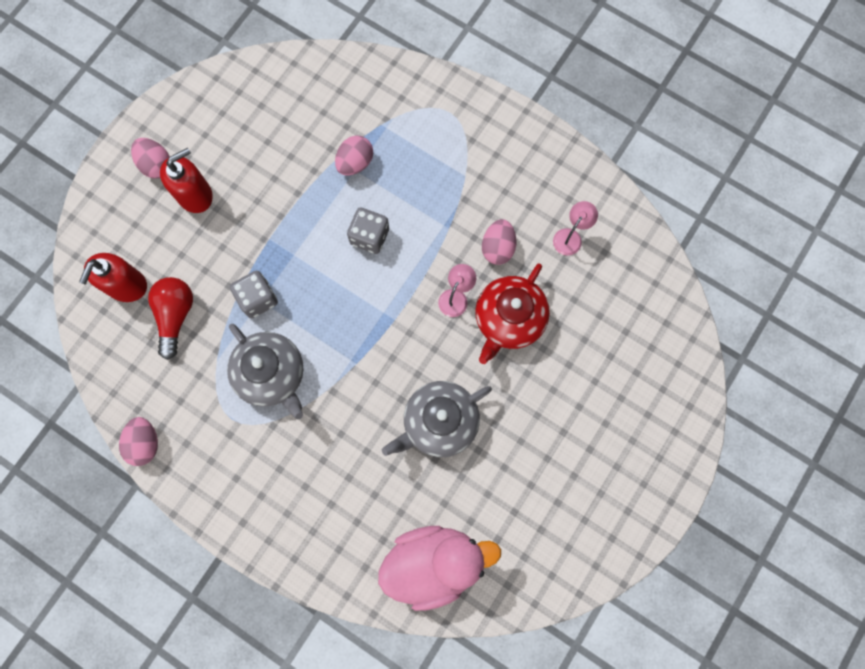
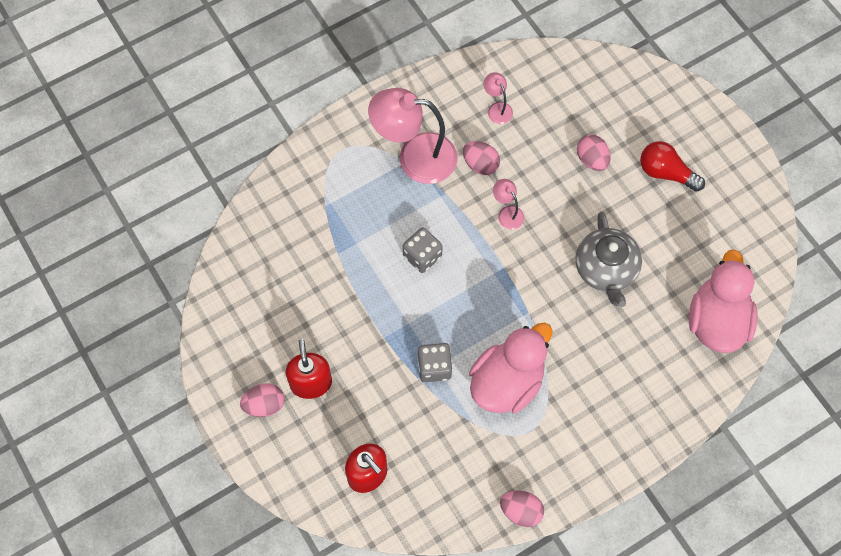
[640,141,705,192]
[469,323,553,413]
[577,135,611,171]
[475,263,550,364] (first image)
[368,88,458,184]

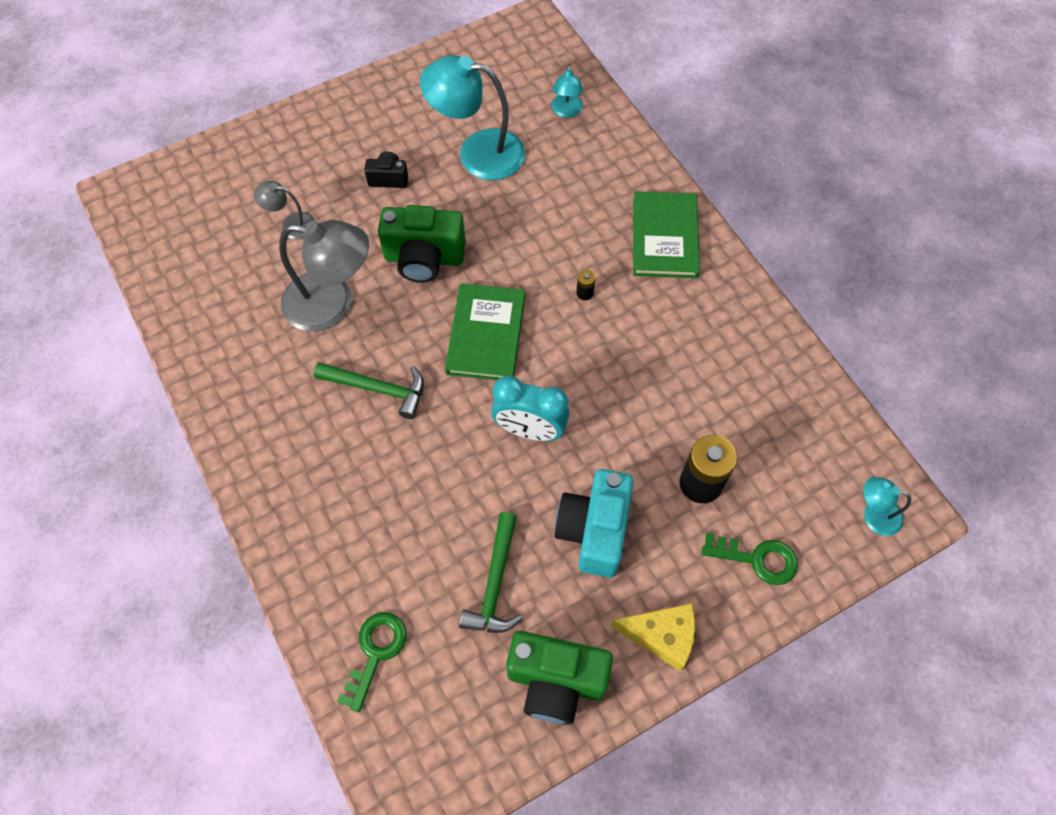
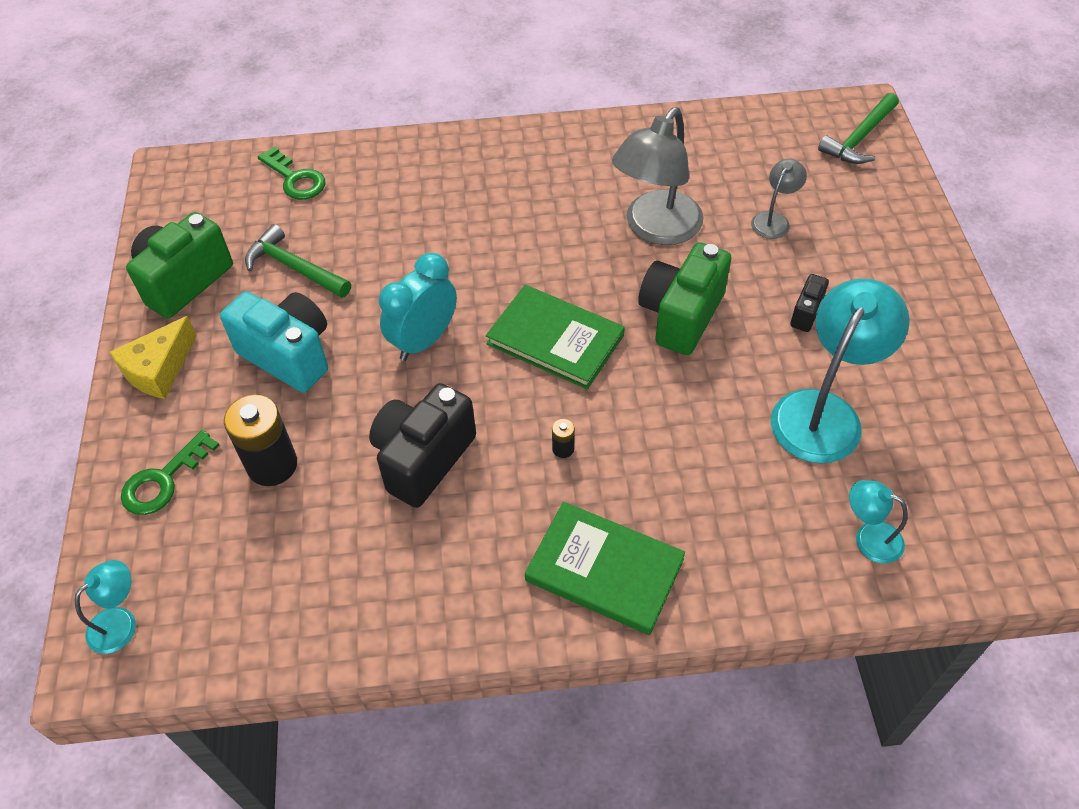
[818,93,899,164]
[369,383,476,508]

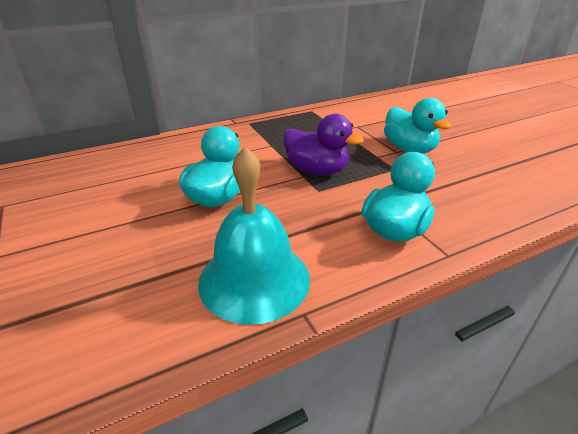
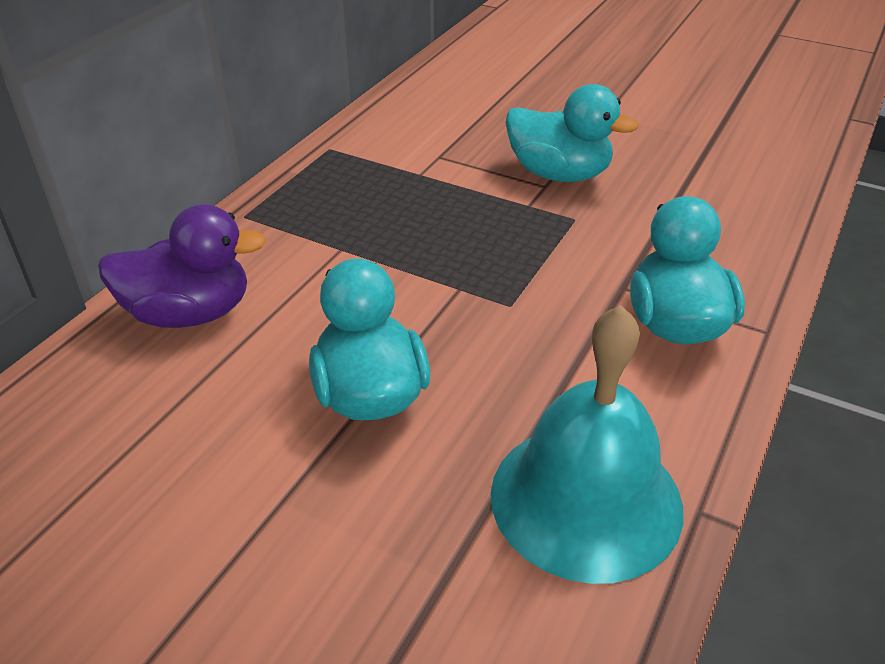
[98,204,266,328]

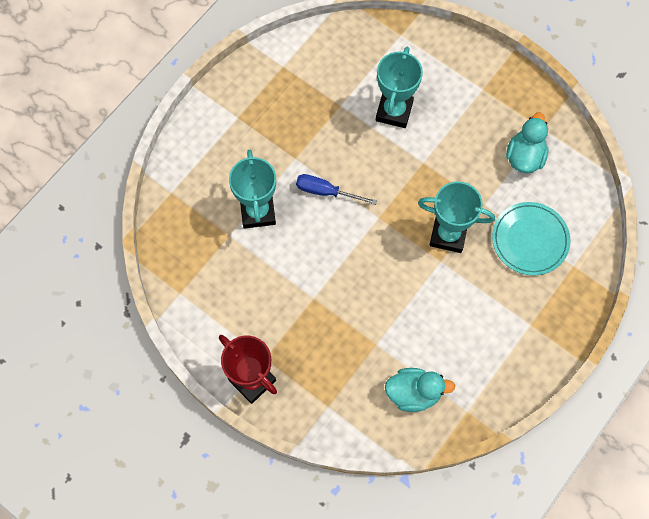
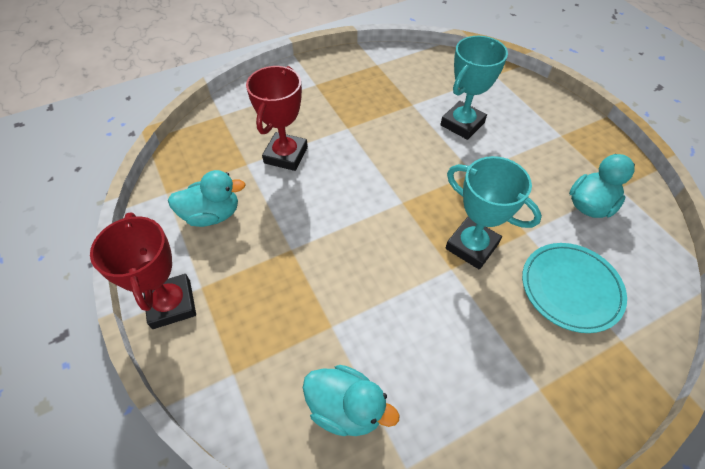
[246,66,308,171]
[296,174,377,205] (first image)
[168,170,246,227]

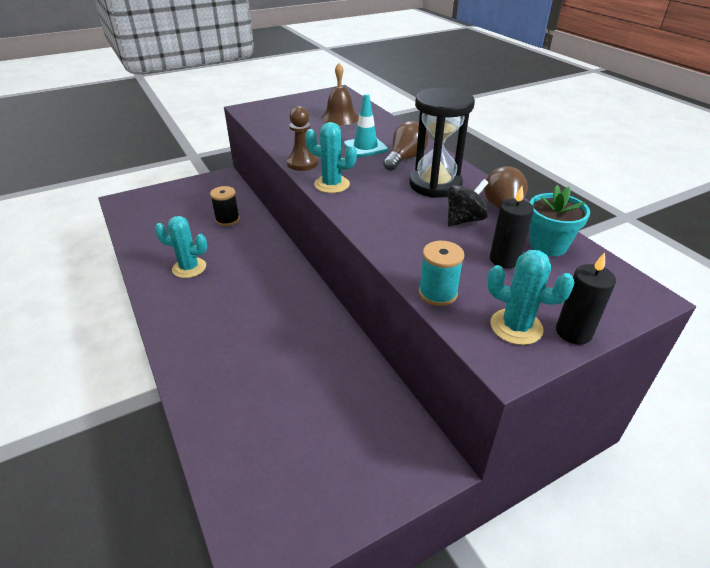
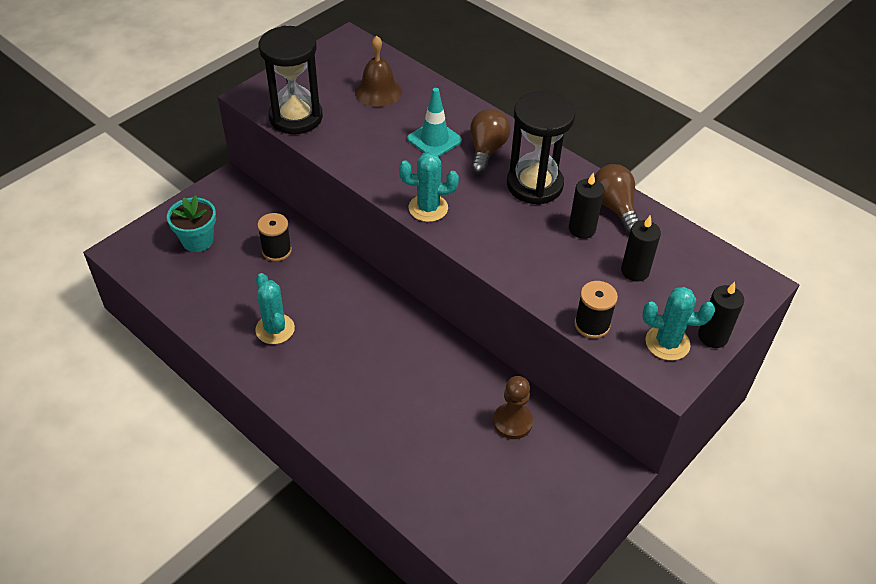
[255,273,295,344]
[493,376,533,439]
[575,281,618,338]
[569,173,604,239]
[167,195,216,252]
[259,26,323,134]

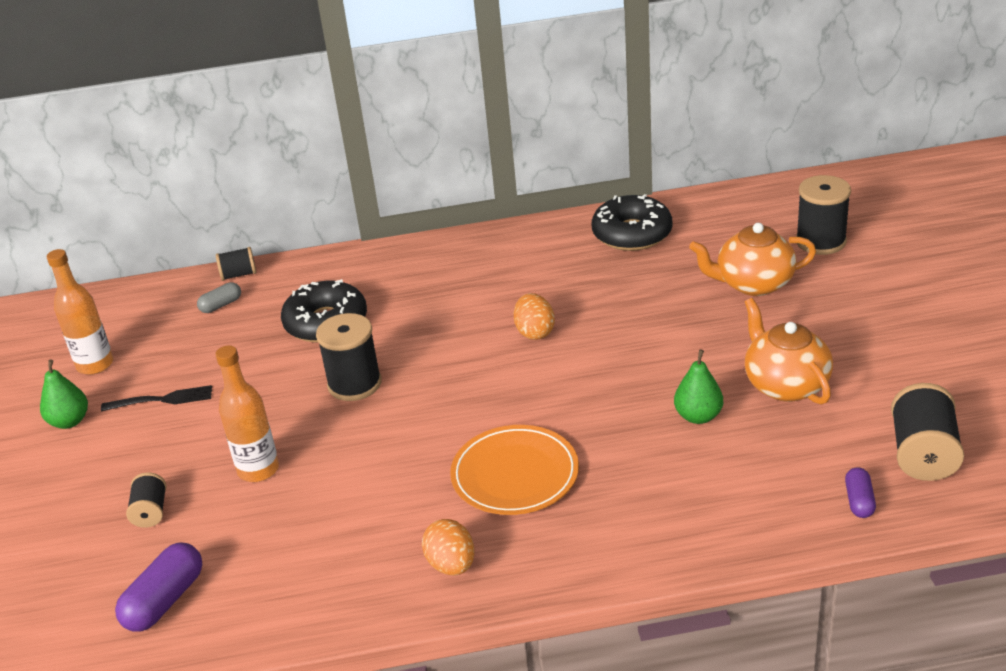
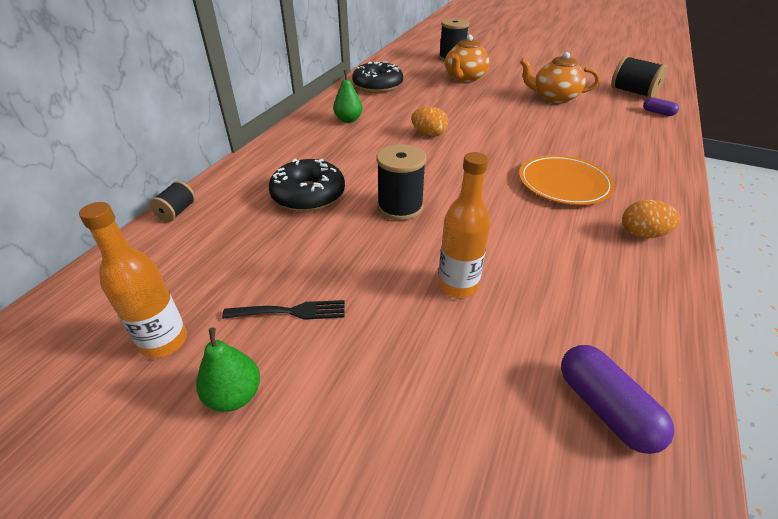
[222,300,345,320]
[126,472,166,528] (first image)
[197,282,241,313] (first image)
[333,70,363,123]

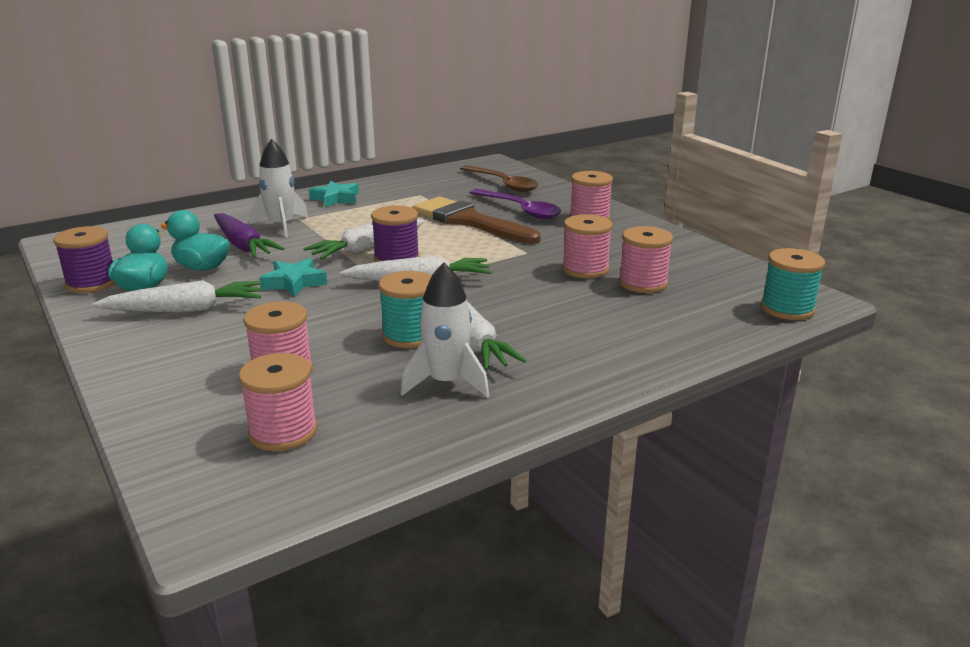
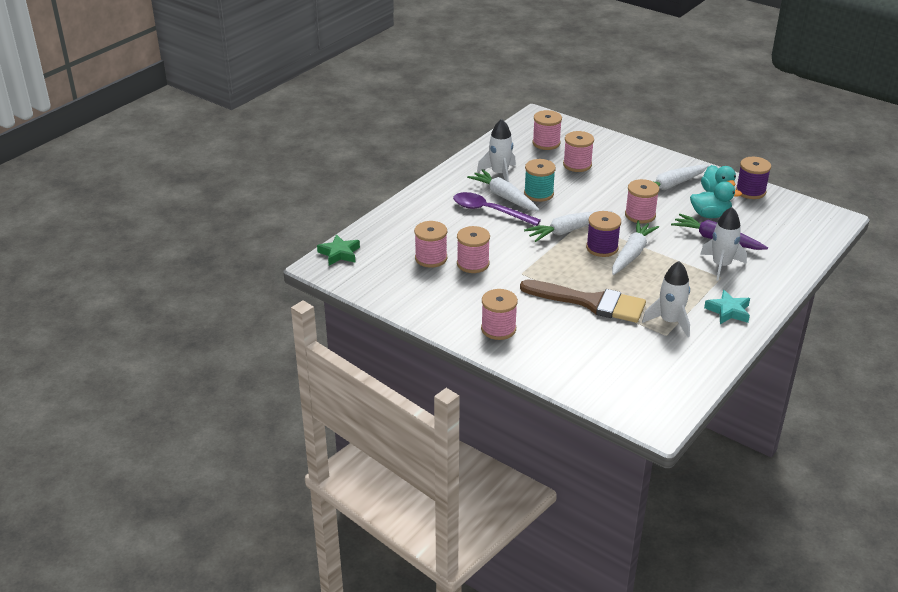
[625,179,659,223]
[460,165,539,192] (first image)
[453,192,541,226]
[317,234,360,265]
[642,261,690,337]

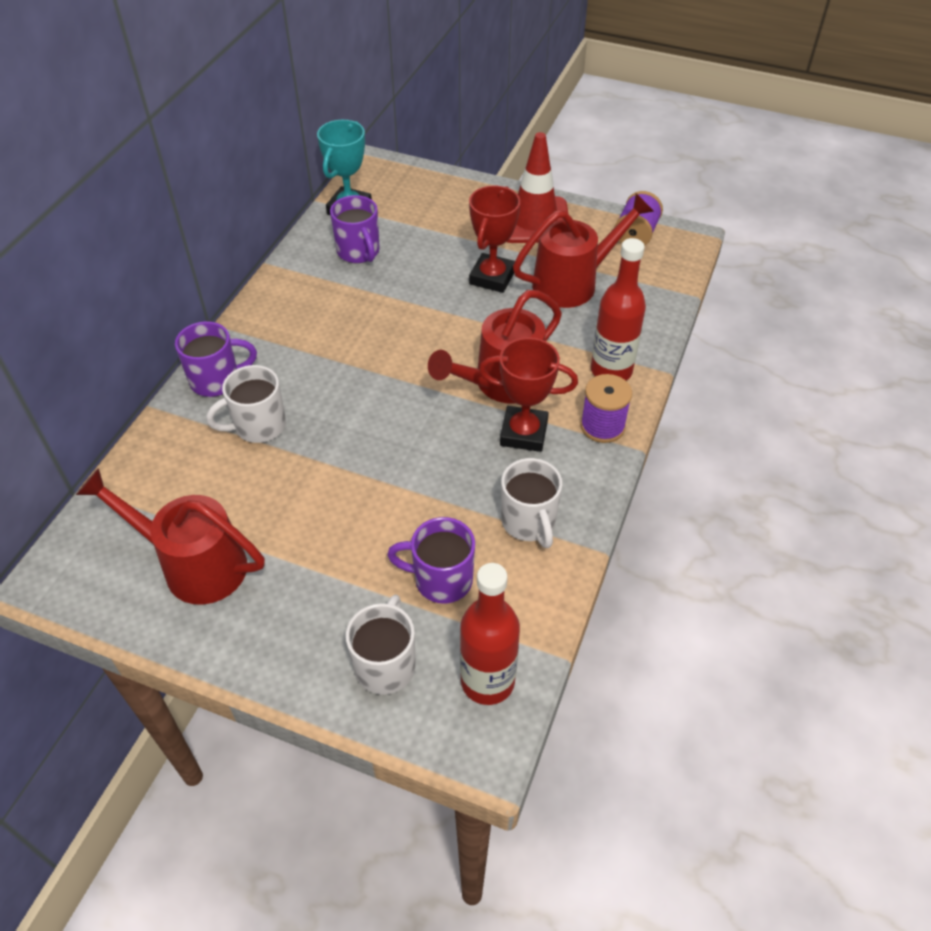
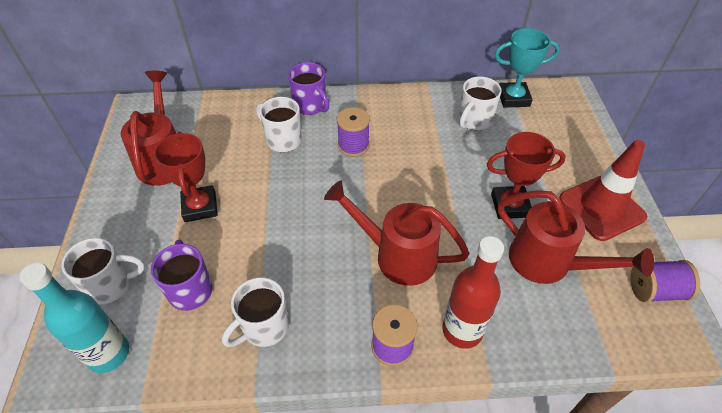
[458,76,502,130]
[19,263,129,373]
[153,131,218,222]
[337,107,370,157]

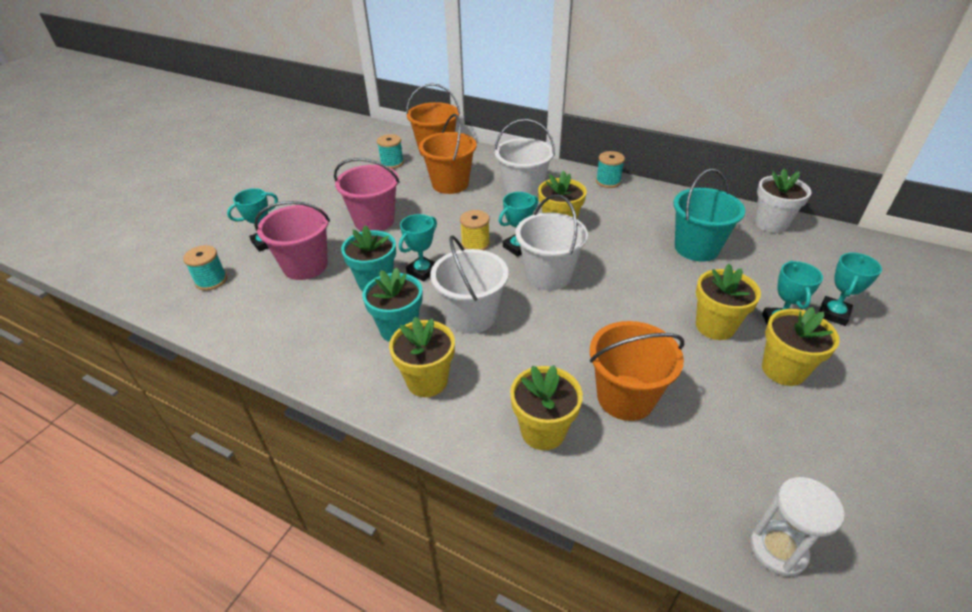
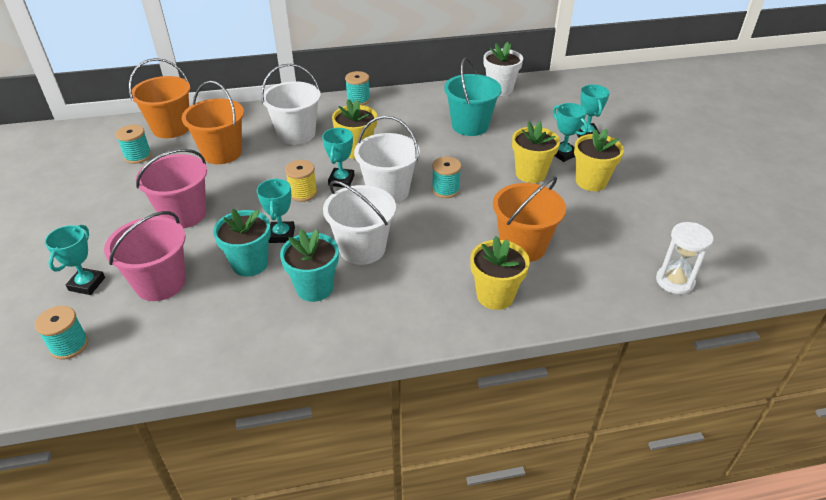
[389,317,455,397] (first image)
[432,157,461,198]

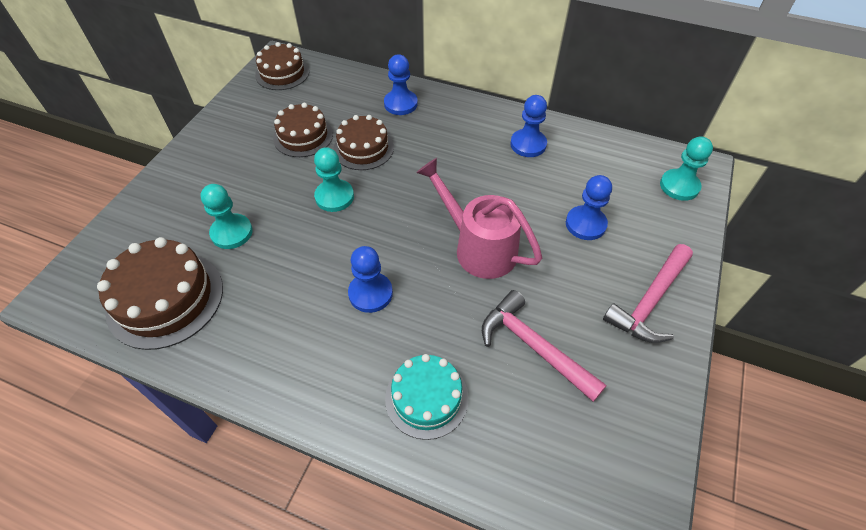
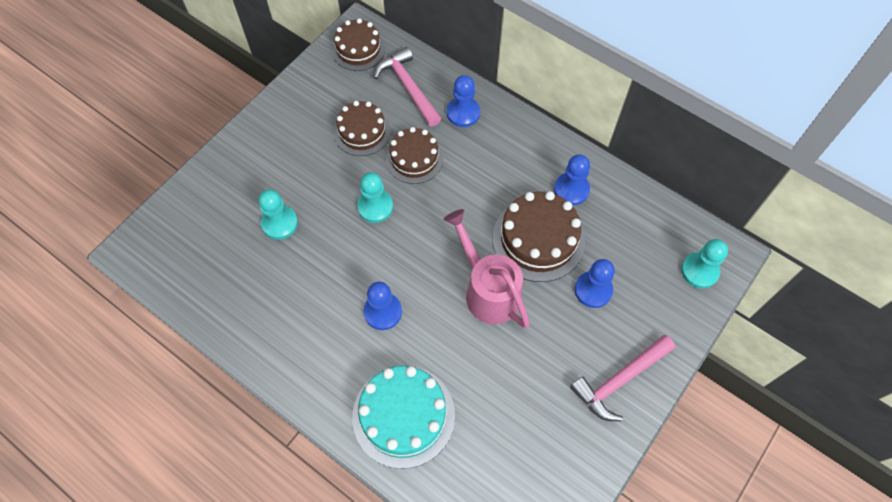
[493,191,585,282]
[352,366,455,469]
[374,47,441,126]

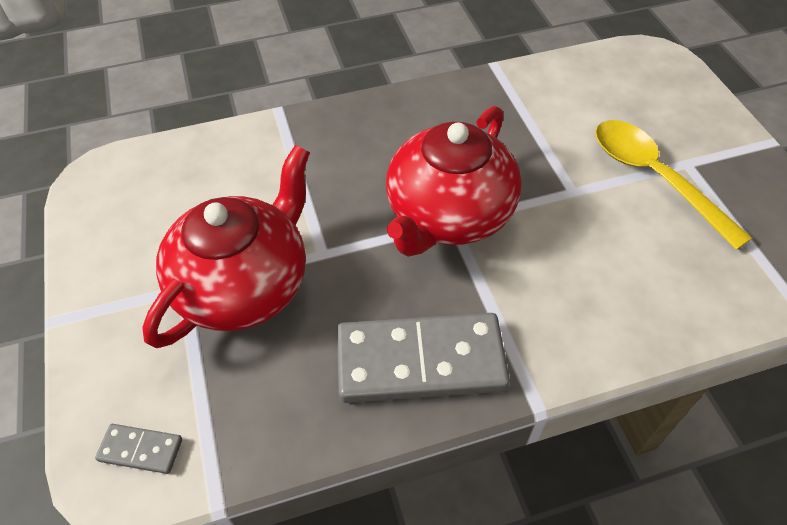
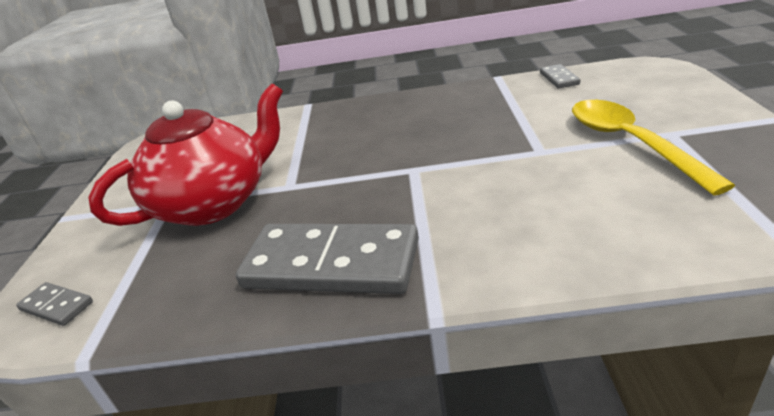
[386,106,522,257] (first image)
[540,64,580,88]

